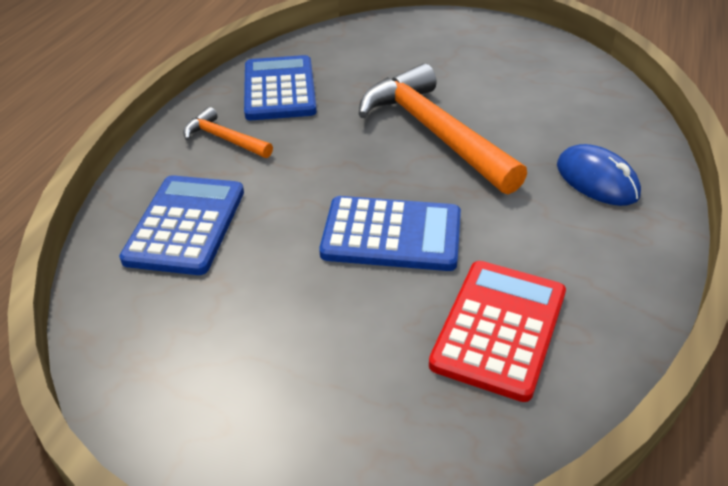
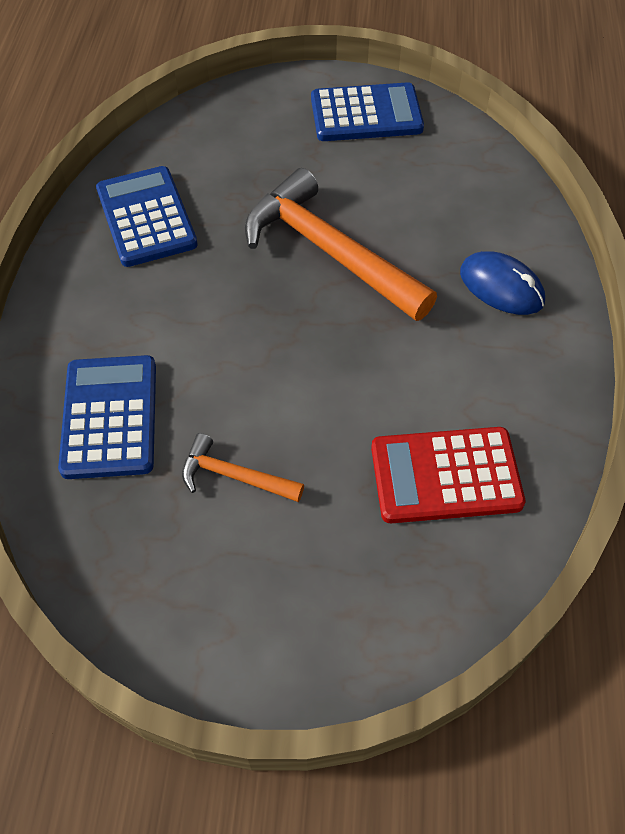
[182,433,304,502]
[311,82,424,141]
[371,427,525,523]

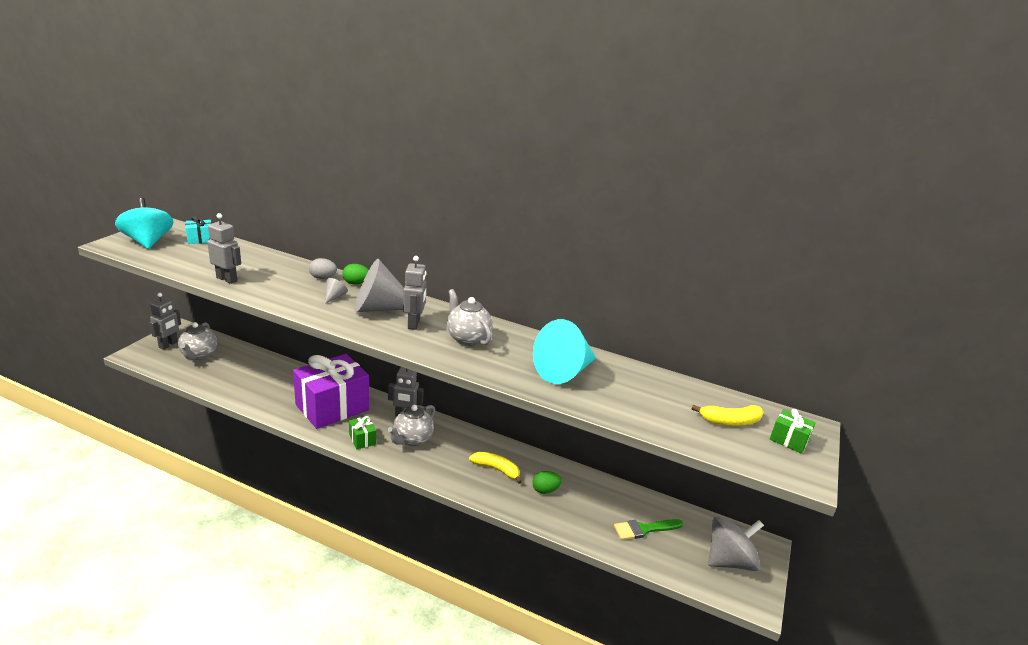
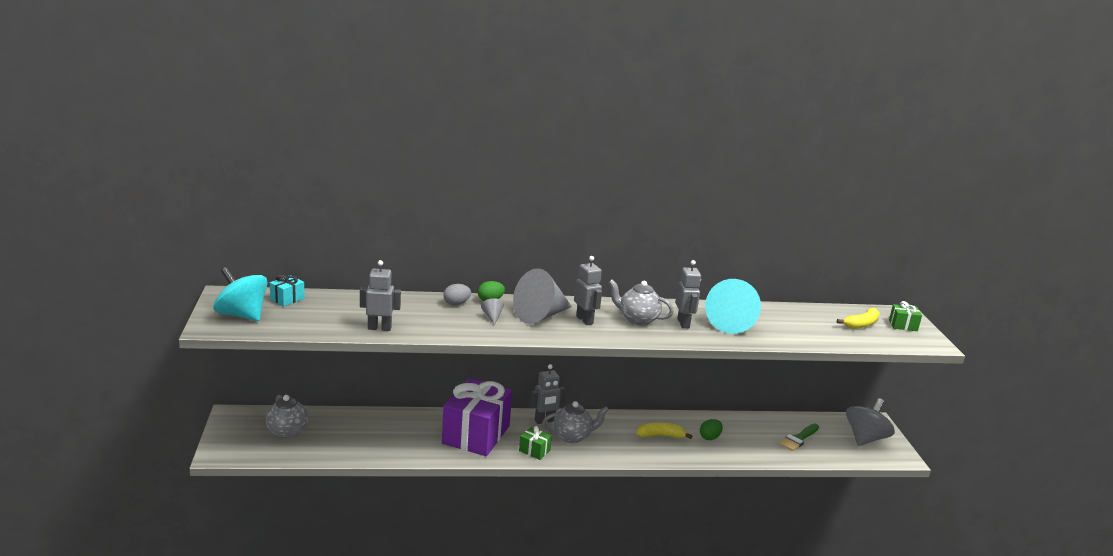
[675,260,701,328]
[542,401,609,443]

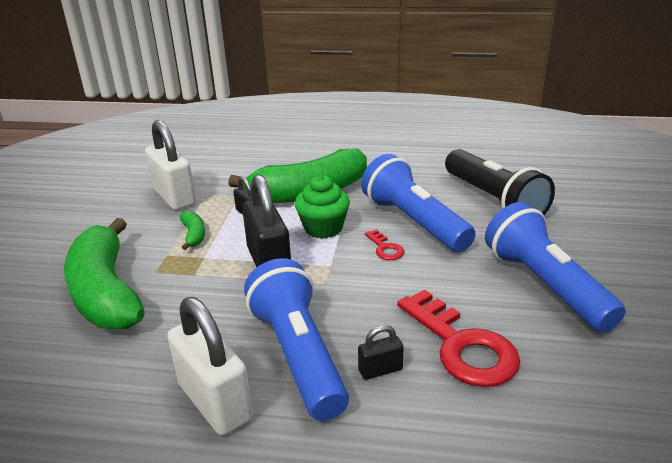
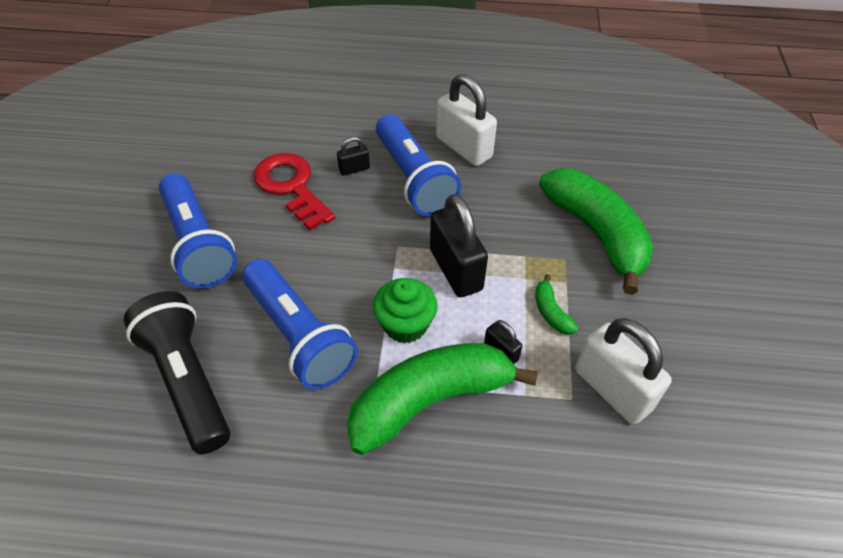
[365,229,404,260] (first image)

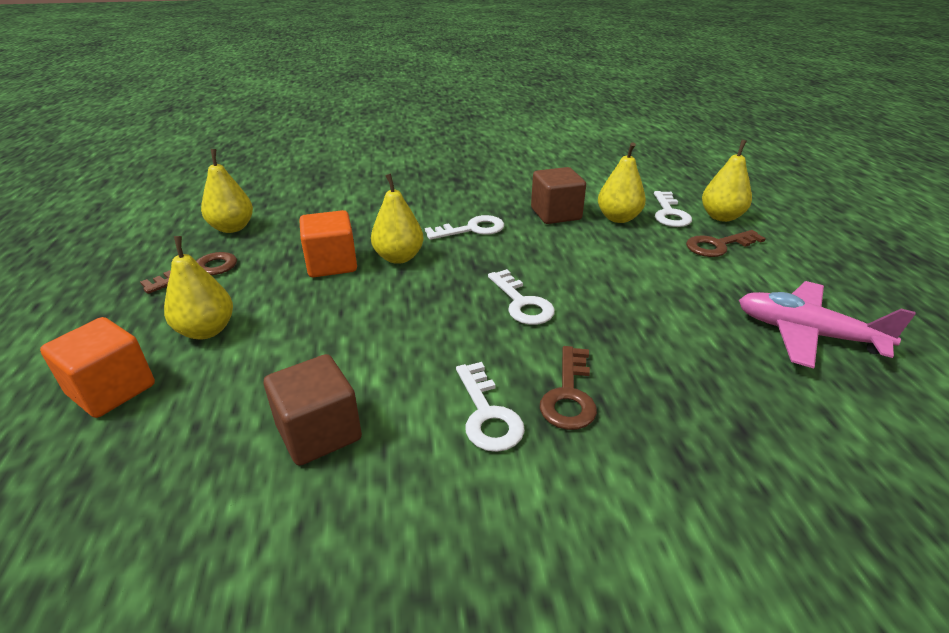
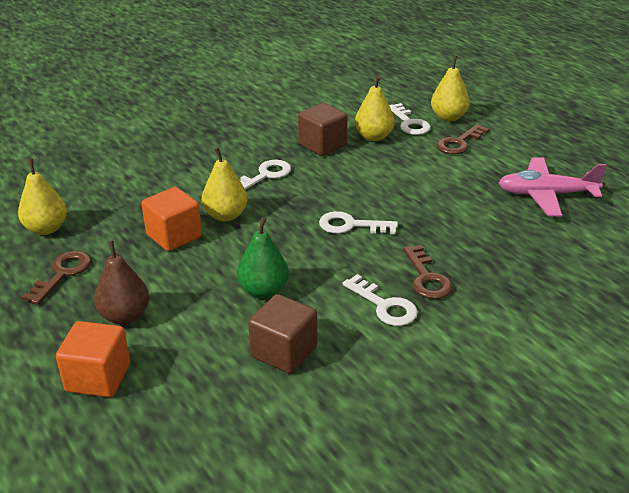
[94,240,149,324]
[319,211,398,234]
[237,217,289,299]

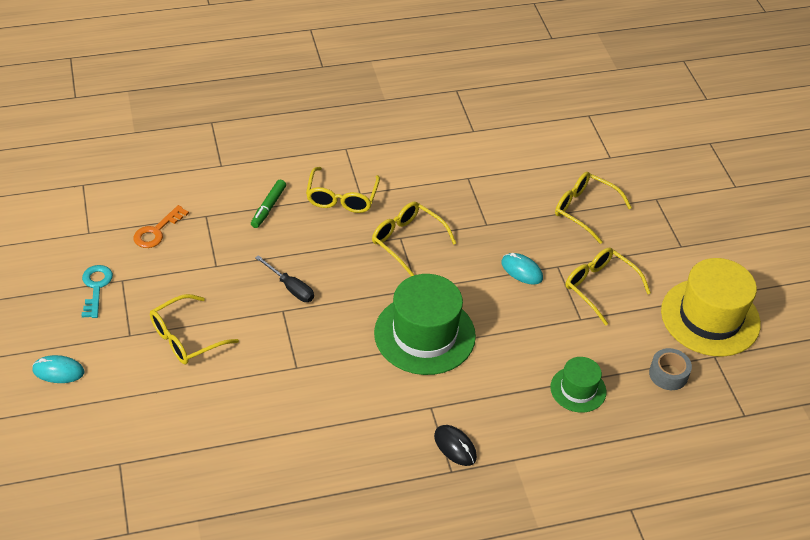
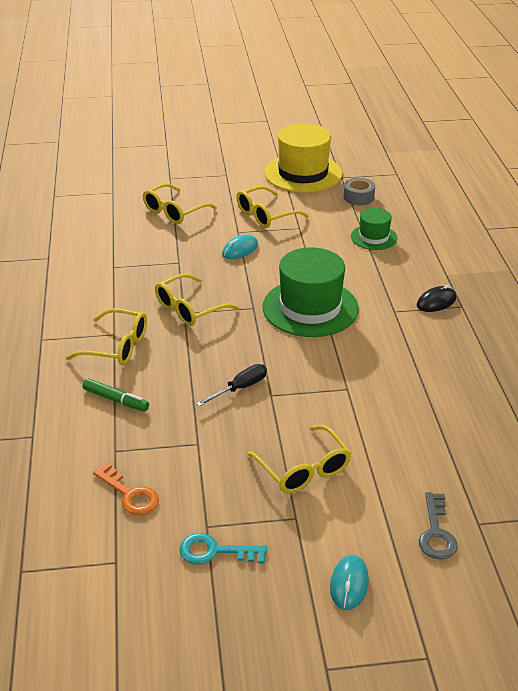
[419,492,458,560]

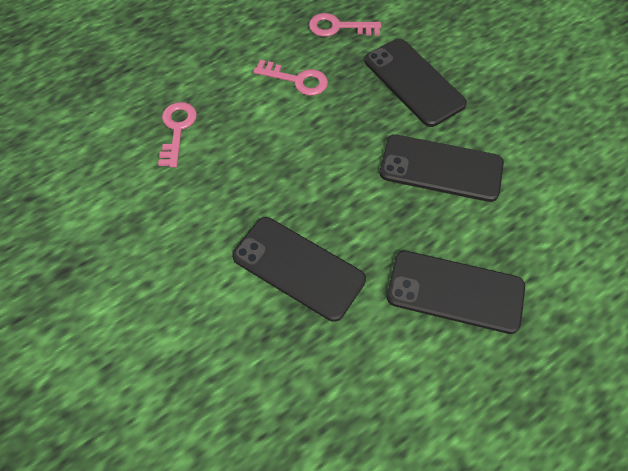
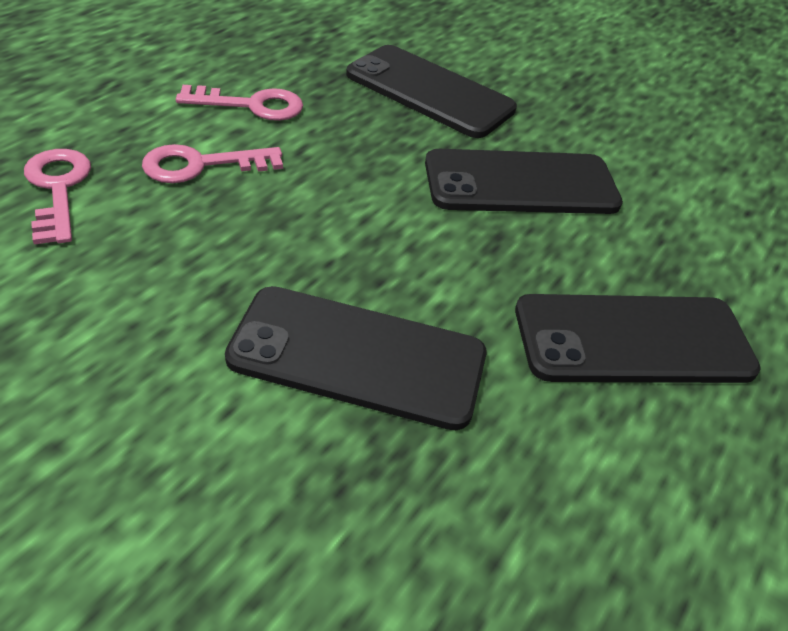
[142,144,283,183]

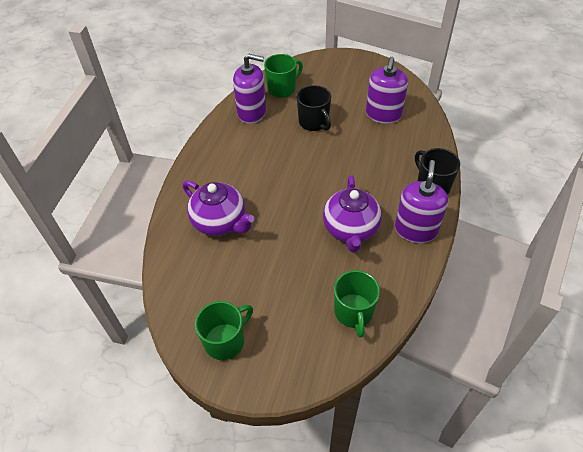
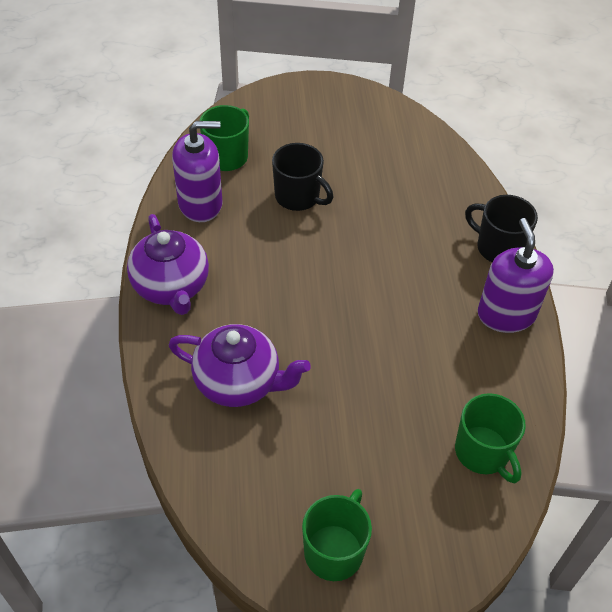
[127,214,209,315]
[366,57,408,124] (first image)

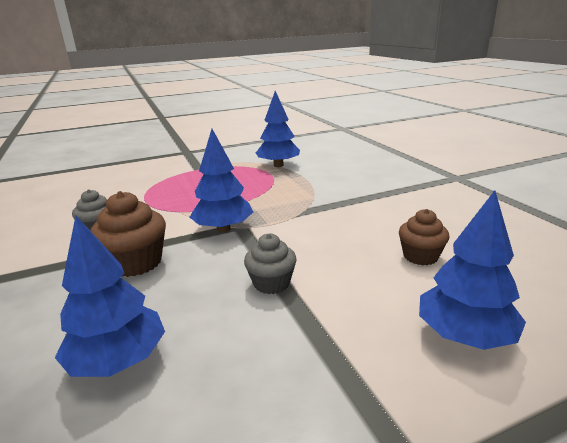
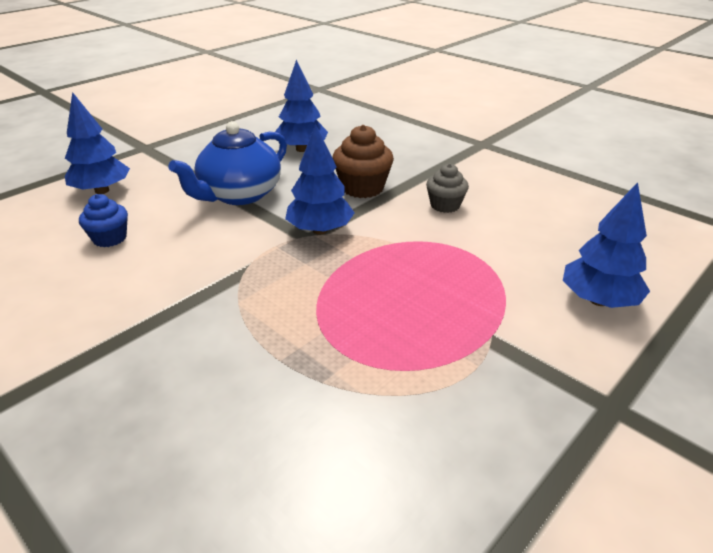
[168,121,287,205]
[563,182,650,308]
[79,194,128,247]

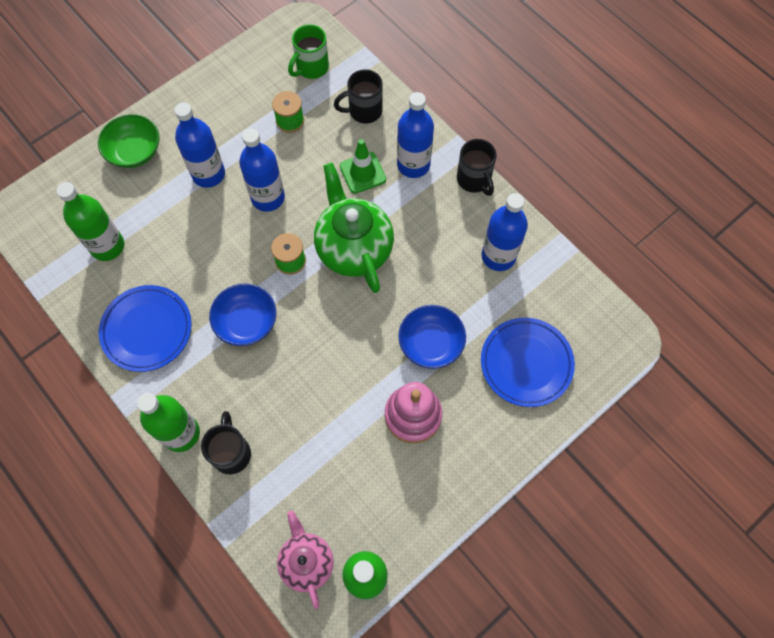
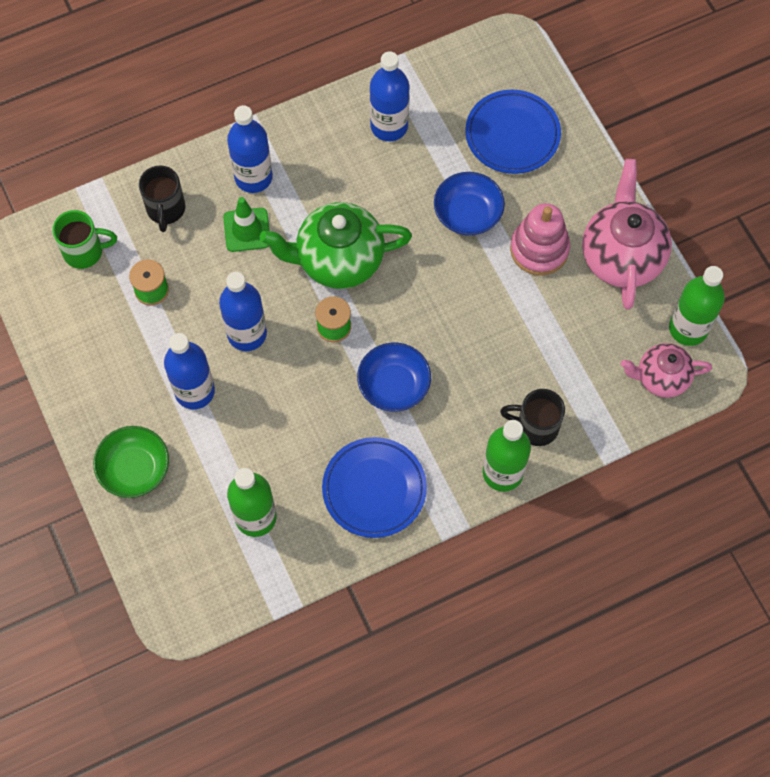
[52,210,117,269]
[457,139,497,196] (first image)
[582,159,672,310]

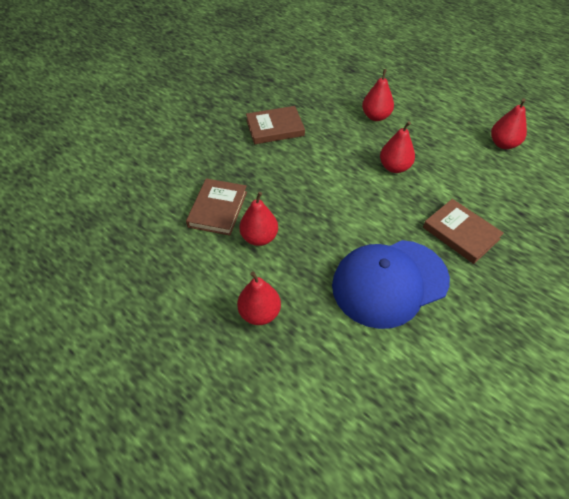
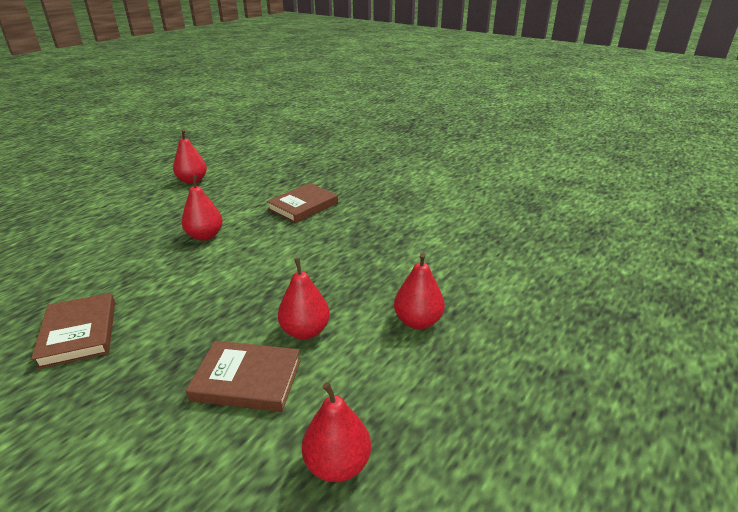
[332,240,450,329] (first image)
[302,382,371,482]

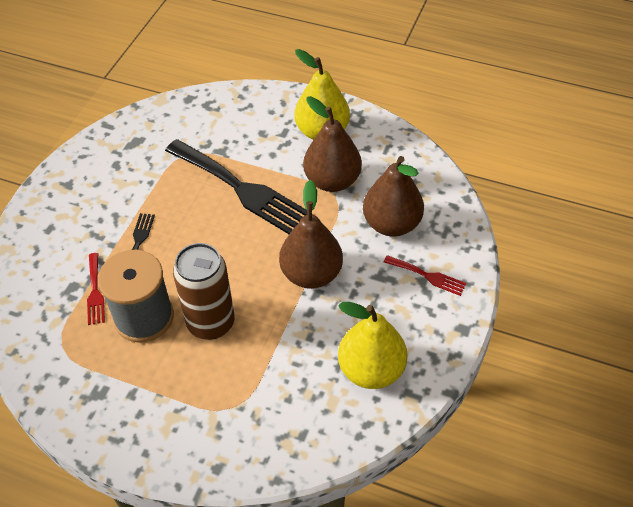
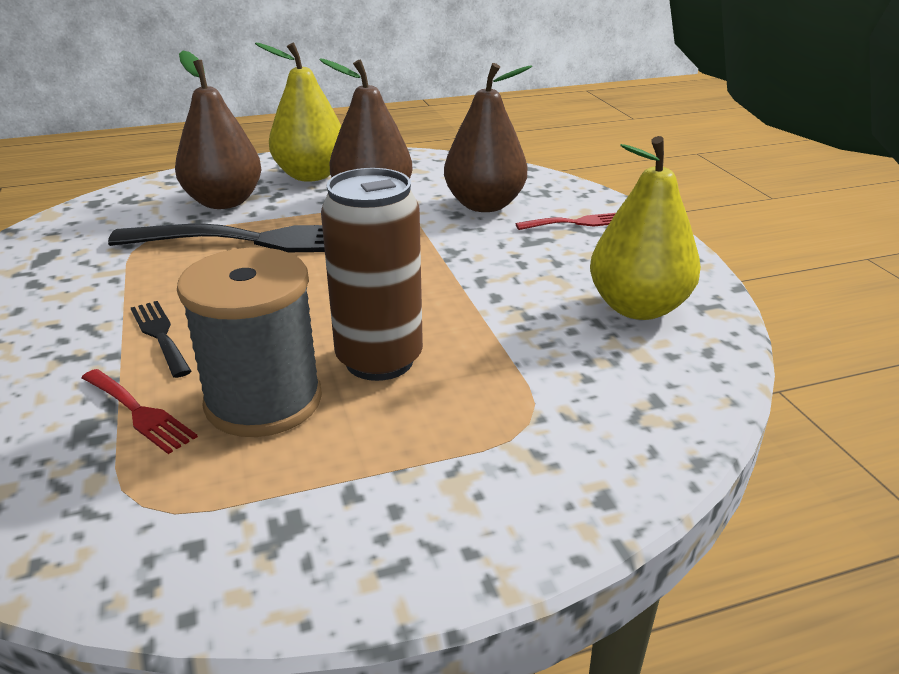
[175,51,261,209]

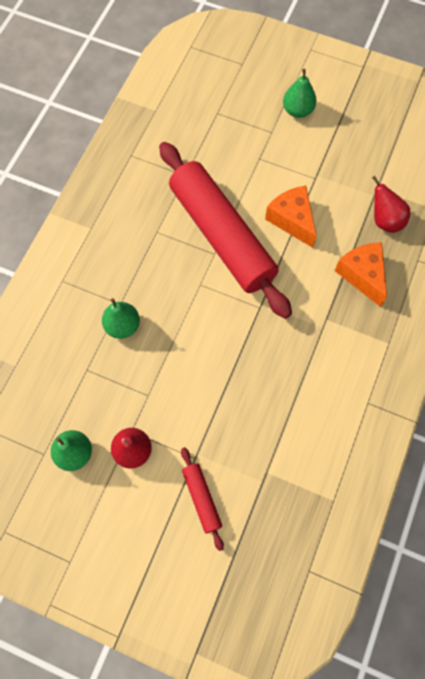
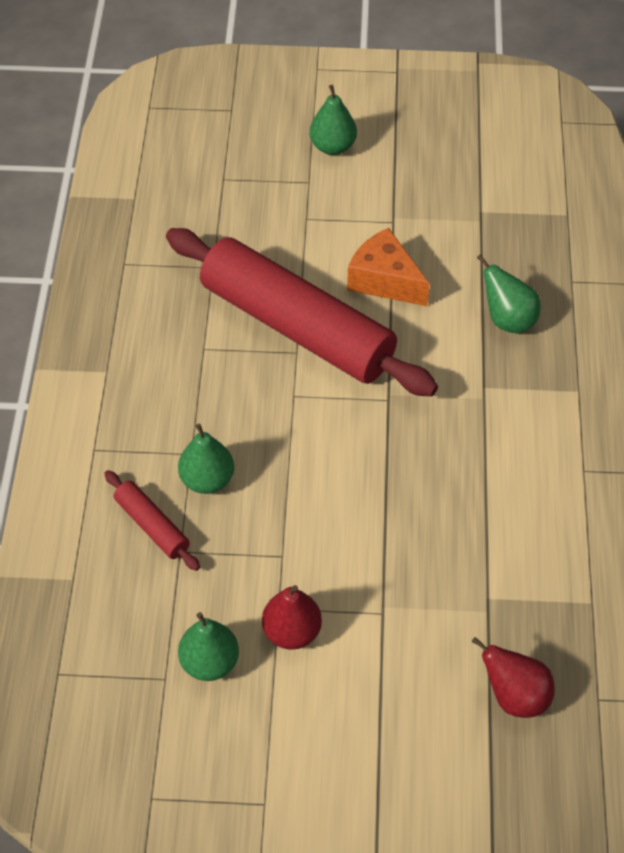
[104,470,200,571]
[477,254,540,334]
[471,637,555,718]

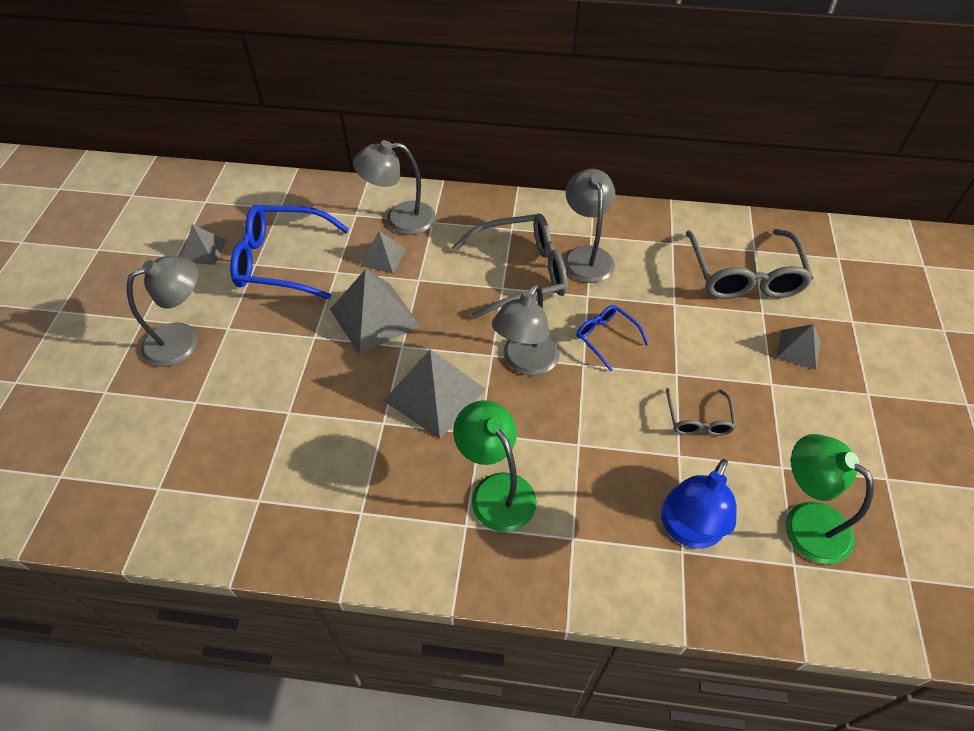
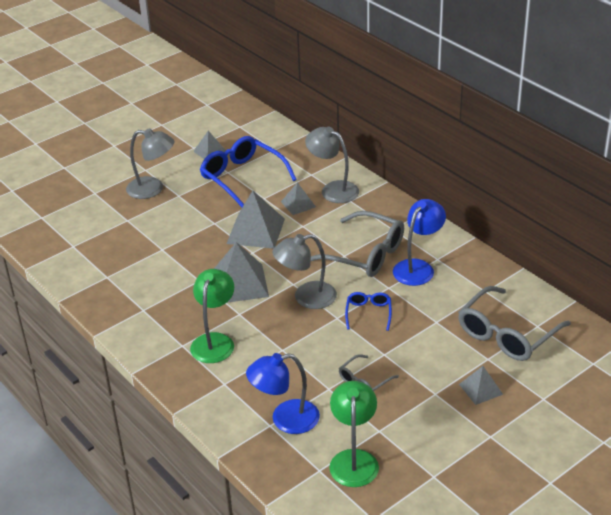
[393,199,446,286]

